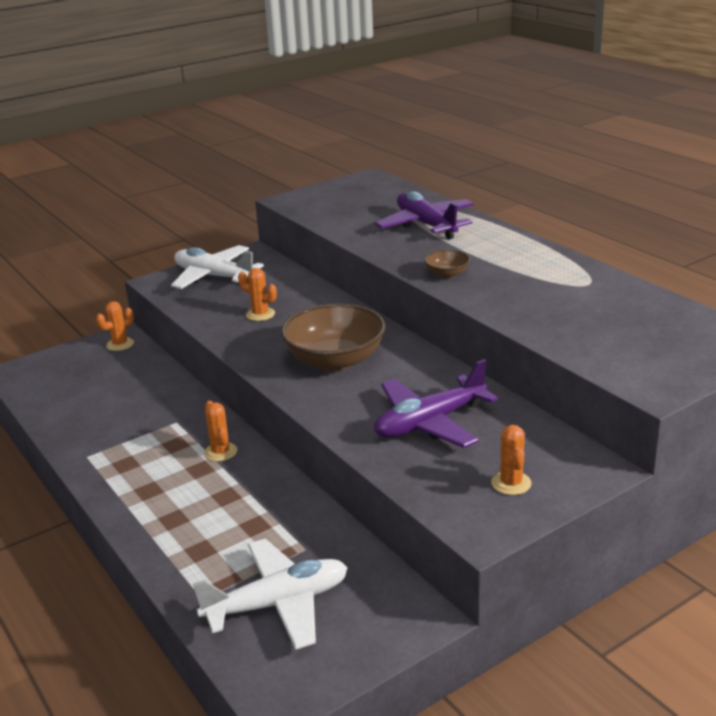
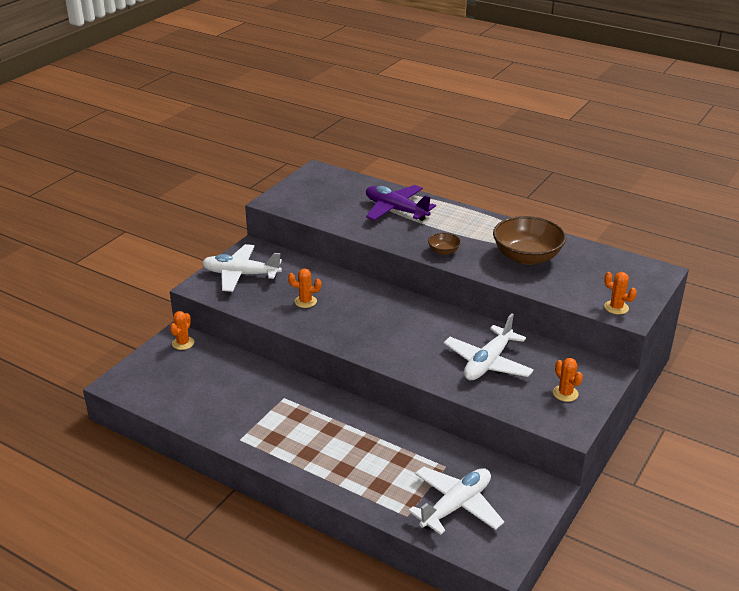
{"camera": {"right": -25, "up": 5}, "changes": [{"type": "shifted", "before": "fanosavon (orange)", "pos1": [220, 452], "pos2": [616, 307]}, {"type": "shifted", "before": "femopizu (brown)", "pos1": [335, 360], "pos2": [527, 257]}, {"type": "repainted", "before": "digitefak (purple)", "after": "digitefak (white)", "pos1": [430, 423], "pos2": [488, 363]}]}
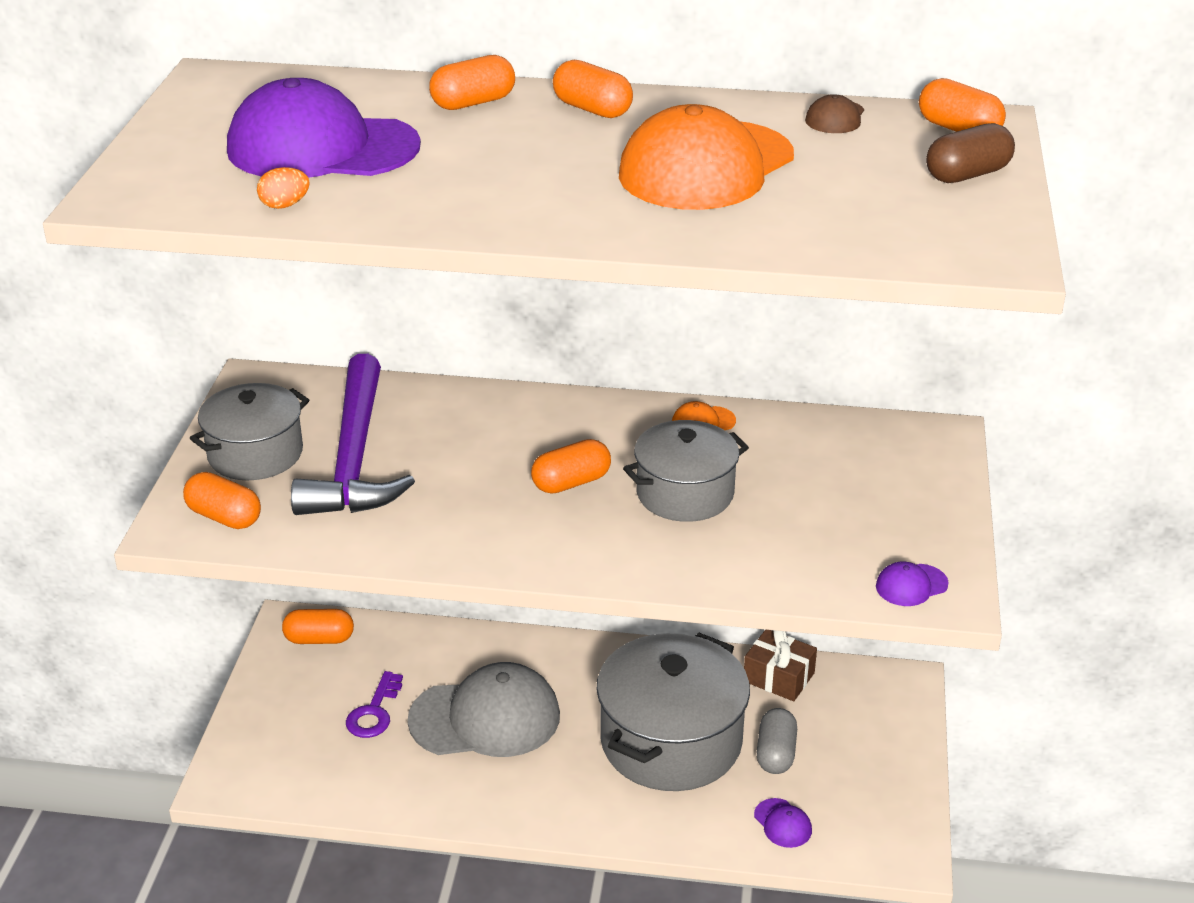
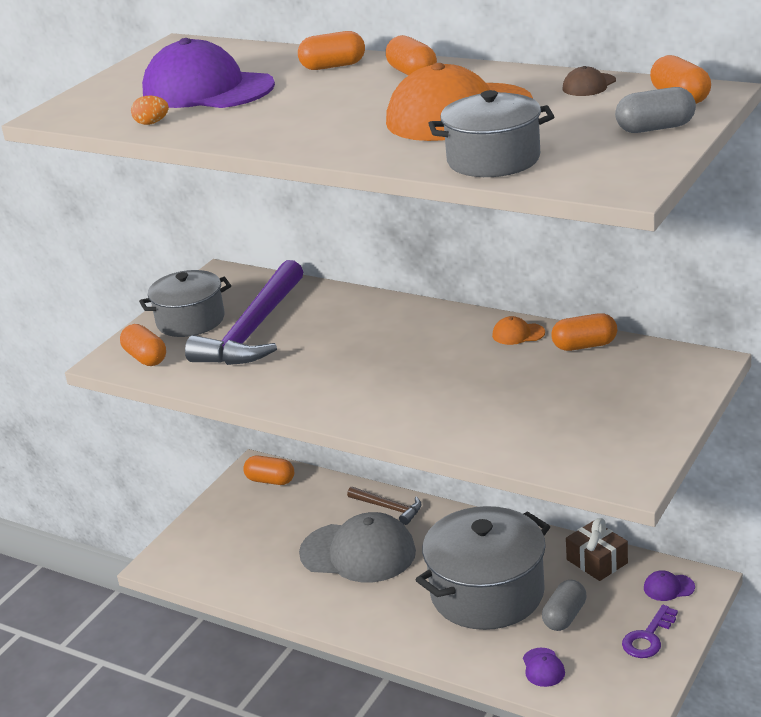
{"camera": {"right": 25, "up": -5}, "changes": [{"type": "new", "after": "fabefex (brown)", "pos2": [388, 508]}, {"type": "shifted", "before": "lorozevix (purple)", "pos1": [374, 712], "pos2": [648, 637]}, {"type": "shifted", "before": "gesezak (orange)", "pos1": [571, 482], "pos2": [584, 345]}, {"type": "shifted", "before": "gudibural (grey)", "pos1": [685, 493], "pos2": [493, 160]}, {"type": "shifted", "before": "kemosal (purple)", "pos1": [911, 585], "pos2": [668, 587]}, {"type": "repainted", "before": "gesezak (brown)", "after": "gesezak (grey)", "pos1": [967, 175], "pos2": [655, 128]}]}
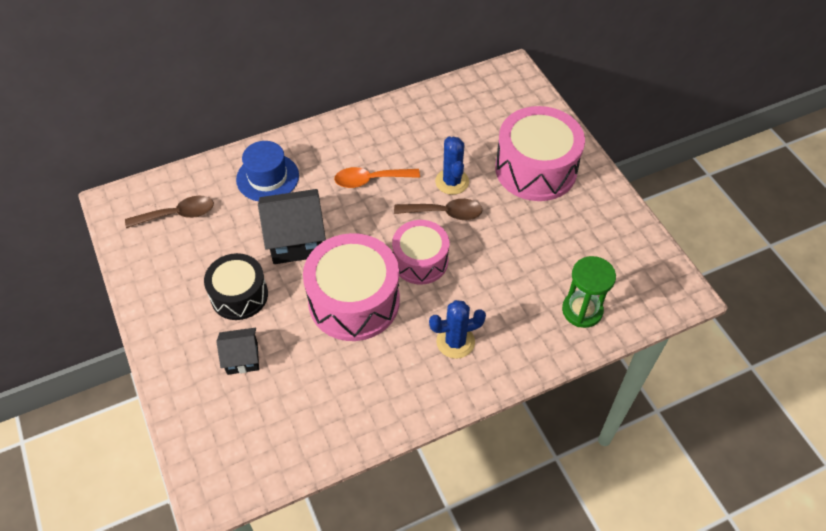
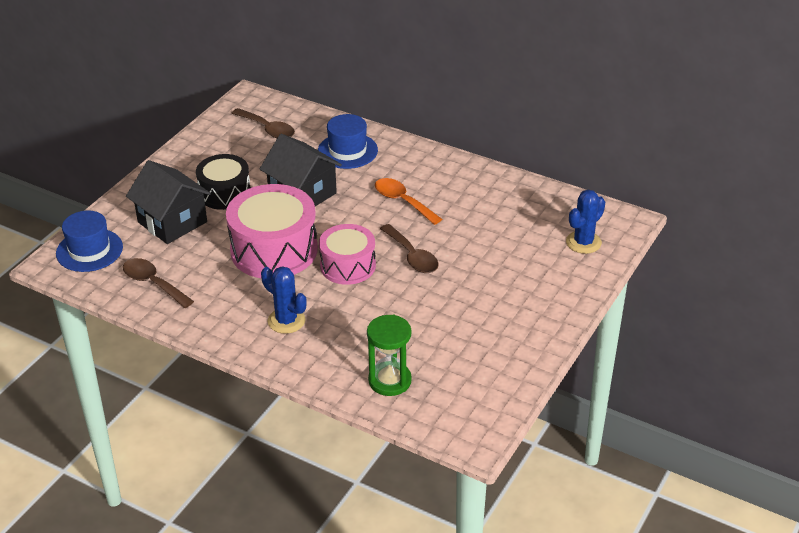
{"camera": {"right": 55, "up": -15}, "changes": [{"type": "gone", "before": "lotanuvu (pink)", "pos1": [536, 169]}, {"type": "new", "after": "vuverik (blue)", "pos2": [89, 250]}, {"type": "new", "after": "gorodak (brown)", "pos2": [153, 283]}, {"type": "shifted", "before": "fanosavon (blue)", "pos1": [452, 182], "pos2": [583, 242]}, {"type": "scaled", "before": "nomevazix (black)", "pos1": [242, 358], "pos2": [172, 222], "scale": 1.75}]}
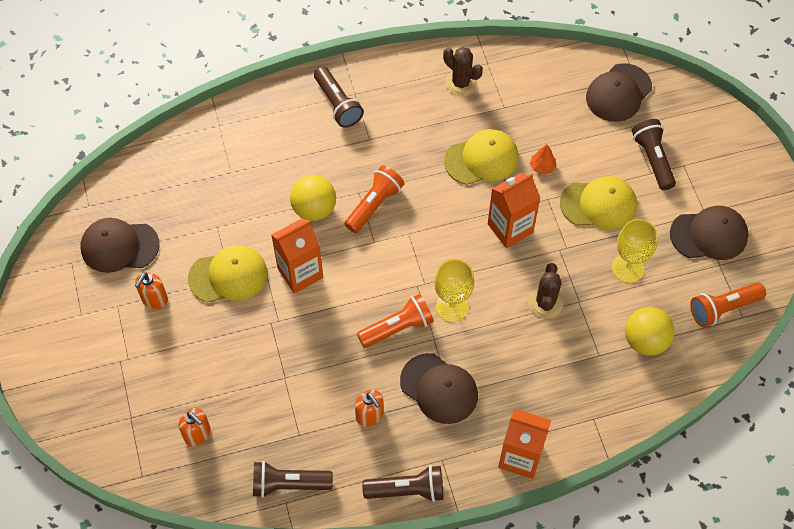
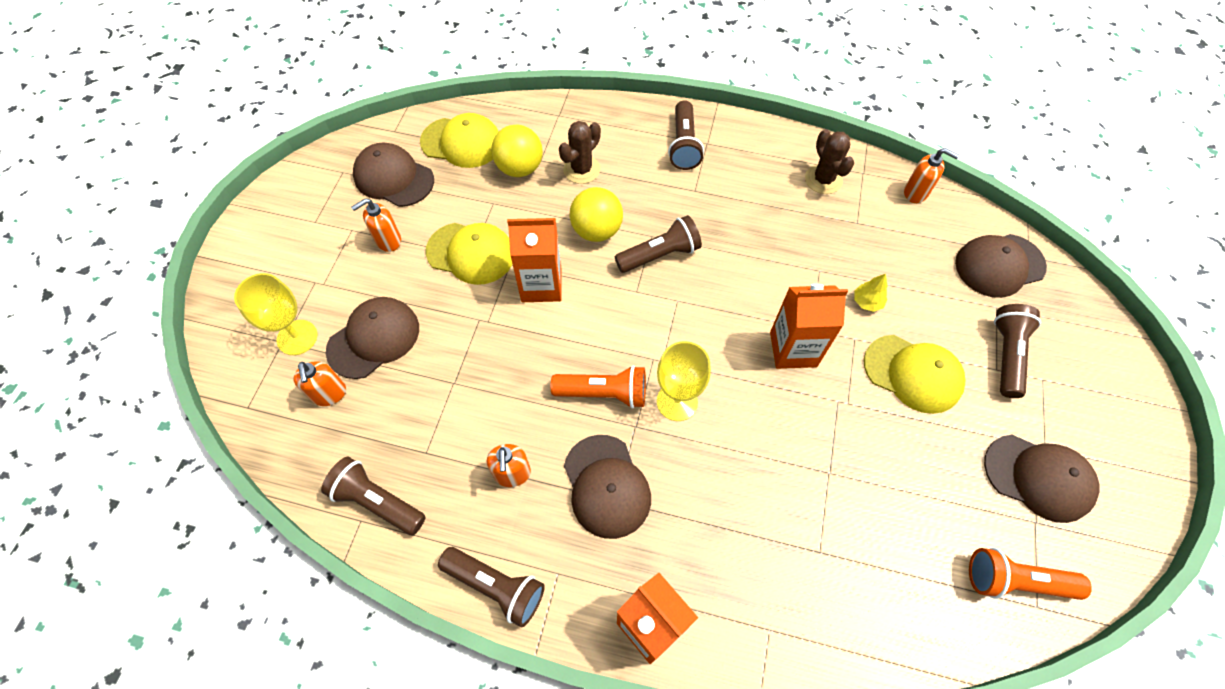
{"camera": {"right": 30, "up": 0}, "changes": [{"type": "new", "after": "kemosal (brown)", "pos2": [374, 339]}, {"type": "new", "after": "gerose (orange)", "pos2": [916, 193]}, {"type": "shifted", "before": "kemosal (yellow)", "pos1": [481, 159], "pos2": [461, 142]}, {"type": "shifted", "before": "fanosavon (brown)", "pos1": [545, 303], "pos2": [581, 169]}, {"type": "shifted", "before": "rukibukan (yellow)", "pos1": [628, 268], "pos2": [297, 337]}, {"type": "shifted", "before": "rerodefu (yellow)", "pos1": [645, 340], "pos2": [520, 168]}, {"type": "repainted", "before": "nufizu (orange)", "after": "nufizu (brown)", "pos1": [374, 205], "pos2": [659, 255]}, {"type": "repainted", "before": "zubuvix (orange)", "after": "zubuvix (yellow)", "pos1": [542, 167], "pos2": [867, 302]}]}
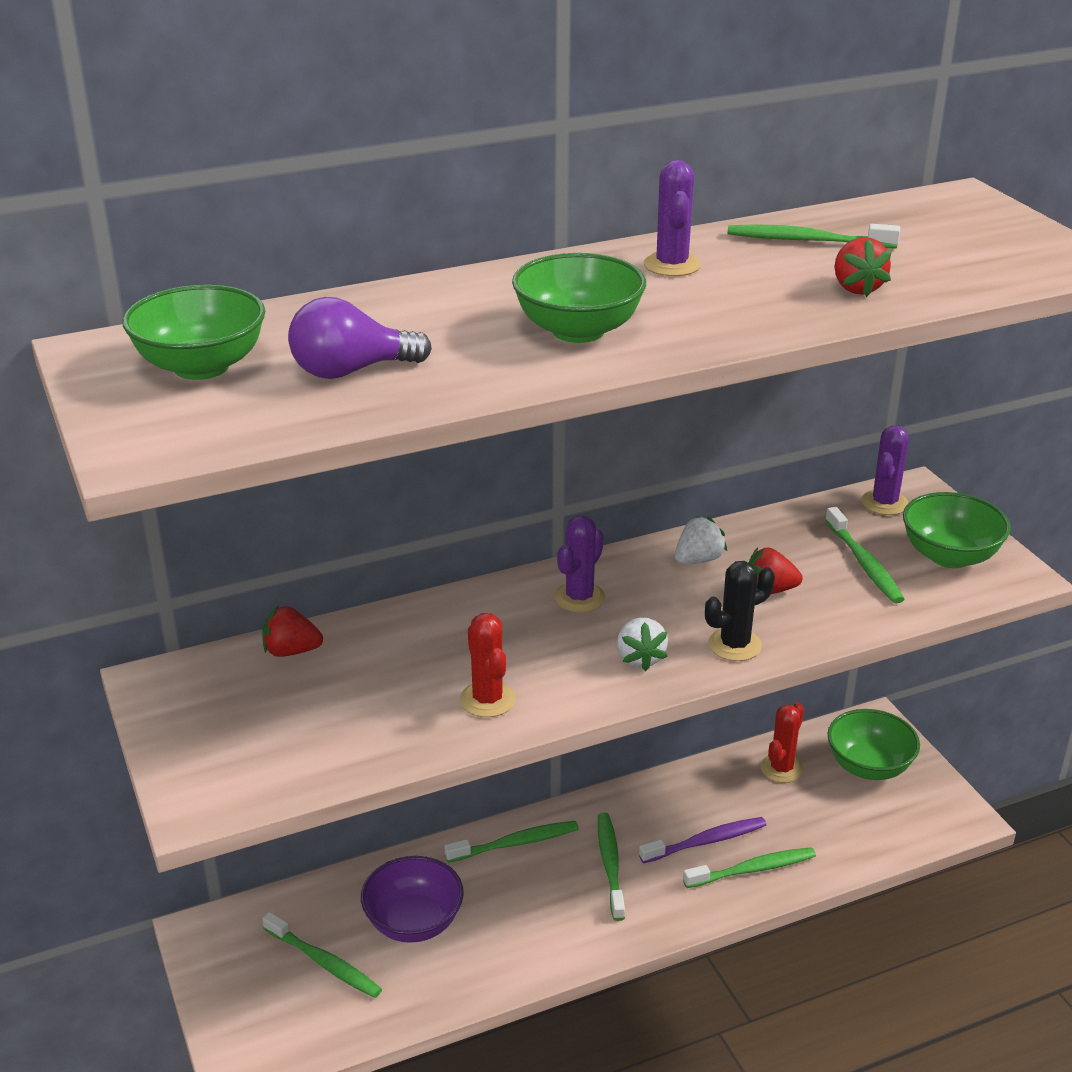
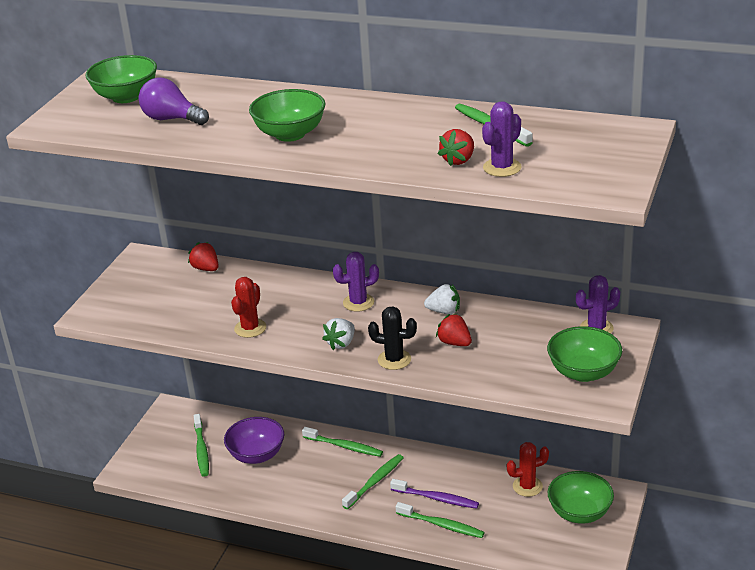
{"camera": {"right": 45, "up": 0}, "changes": [{"type": "gone", "before": "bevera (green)", "pos1": [864, 563]}, {"type": "shifted", "before": "fanosavon (purple)", "pos1": [672, 265], "pos2": [502, 168]}]}
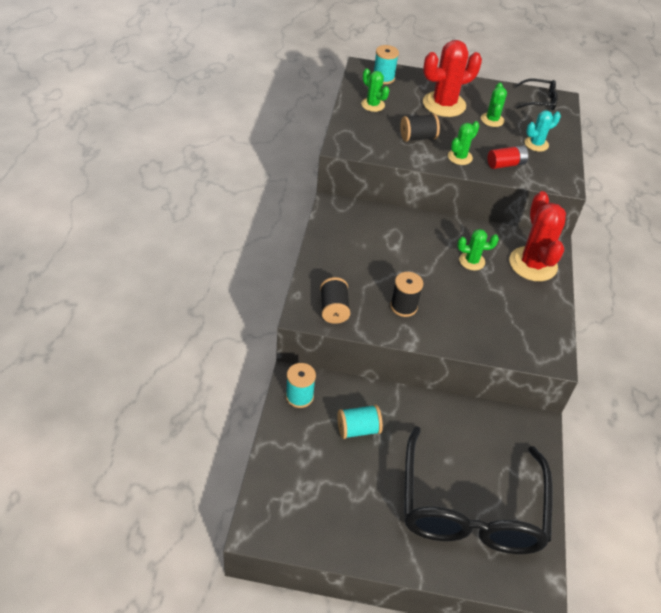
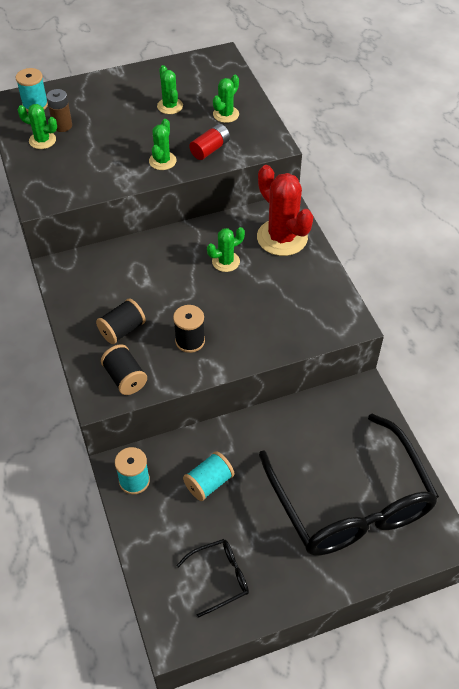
{"camera": {"right": -25, "up": 5}, "changes": [{"type": "gone", "before": "fanosavon (red)", "pos1": [444, 104]}, {"type": "new", "after": "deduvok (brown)", "pos2": [62, 126]}, {"type": "shifted", "before": "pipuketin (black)", "pos1": [418, 137], "pos2": [122, 330]}, {"type": "shifted", "before": "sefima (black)", "pos1": [540, 101], "pos2": [221, 577]}, {"type": "repainted", "before": "fanosavon (turquoise)", "after": "fanosavon (green)", "pos1": [536, 144], "pos2": [226, 114]}]}
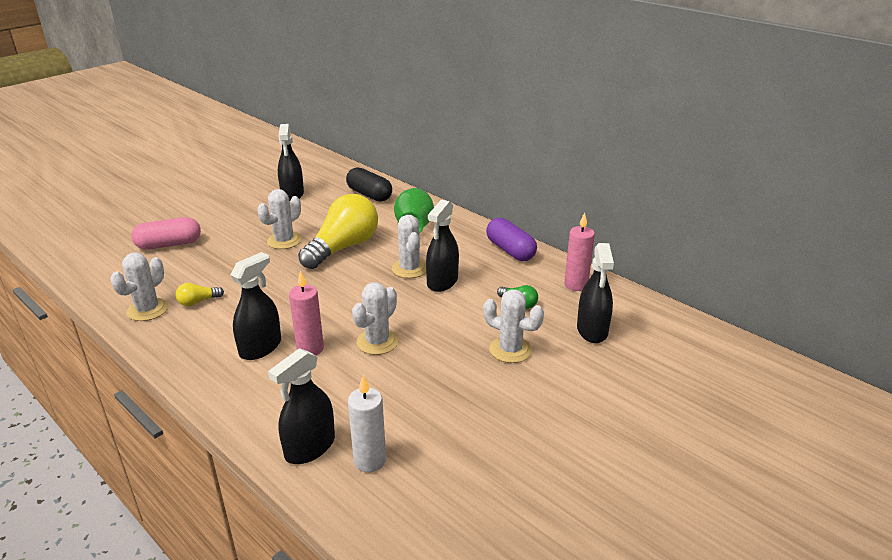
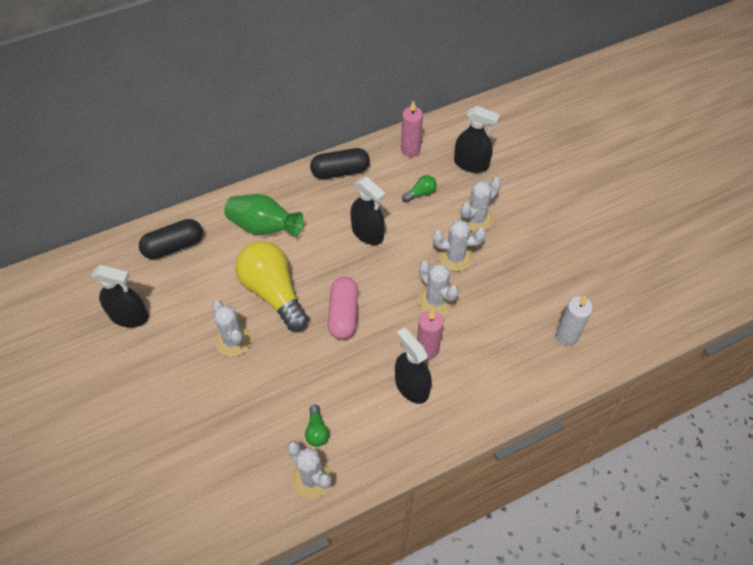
{"camera": {"right": -70, "up": 25}, "changes": [{"type": "gone", "before": "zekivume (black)", "pos1": [310, 447]}, {"type": "shifted", "before": "gesezak (pink)", "pos1": [169, 244], "pos2": [343, 314]}, {"type": "shifted", "before": "fanosavon (white)", "pos1": [409, 269], "pos2": [455, 257]}, {"type": "repainted", "before": "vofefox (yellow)", "after": "vofefox (green)", "pos1": [198, 302], "pos2": [317, 431]}, {"type": "repainted", "before": "gesezak (purple)", "after": "gesezak (black)", "pos1": [510, 250], "pos2": [340, 171]}]}
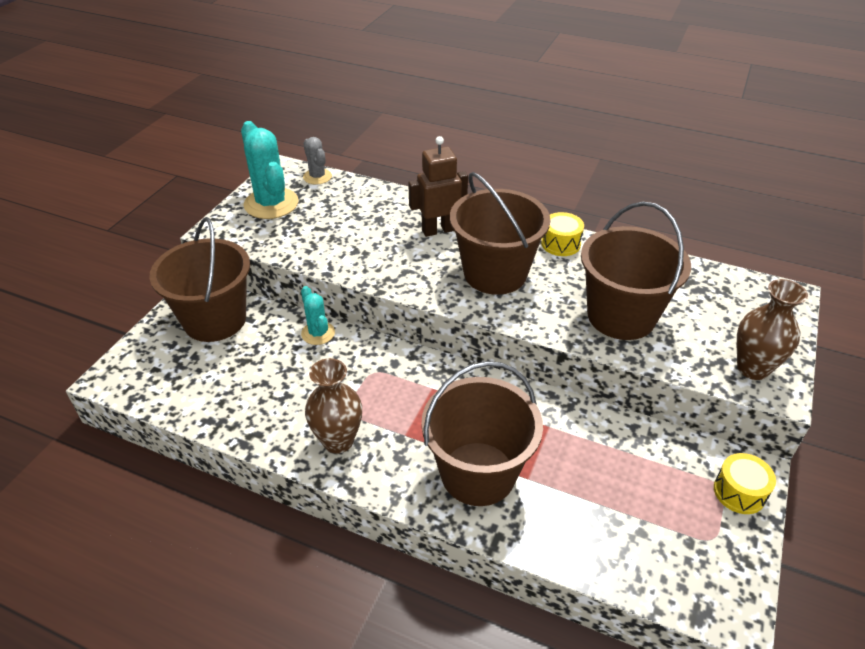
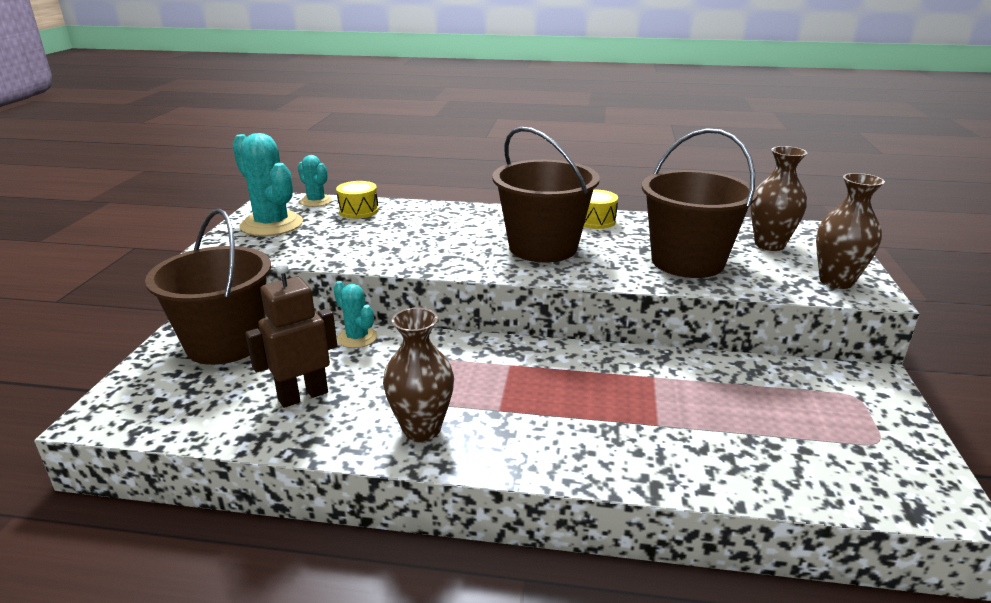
{"camera": {"right": -15, "up": -15}, "changes": [{"type": "gone", "before": "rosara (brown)", "pos1": [478, 473]}, {"type": "new", "after": "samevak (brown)", "pos2": [769, 245]}, {"type": "shifted", "before": "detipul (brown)", "pos1": [438, 230], "pos2": [303, 395]}, {"type": "shifted", "before": "lotanuvu (yellow)", "pos1": [739, 492], "pos2": [358, 211]}, {"type": "repainted", "before": "fanosavon (grey)", "after": "fanosavon (turquoise)", "pos1": [317, 177], "pos2": [316, 201]}]}
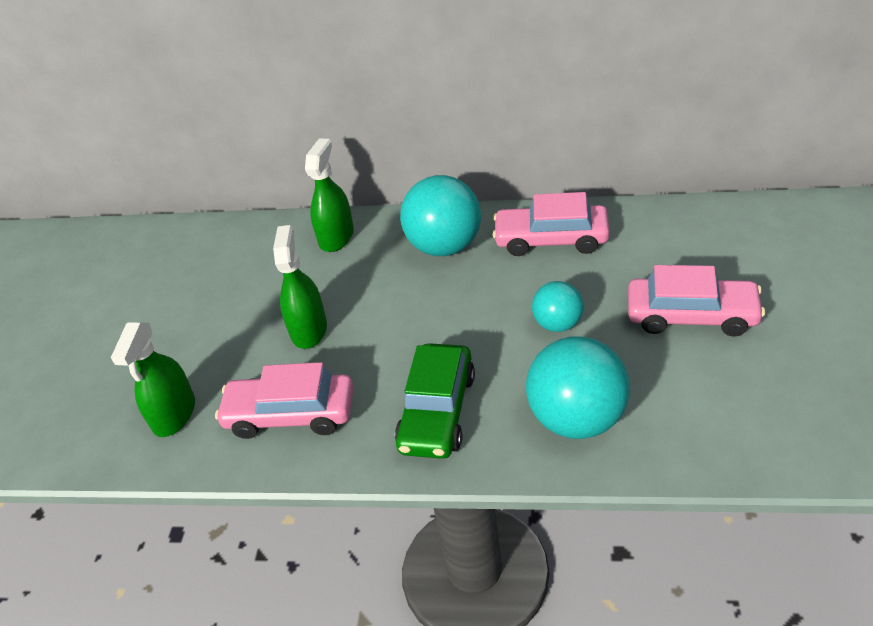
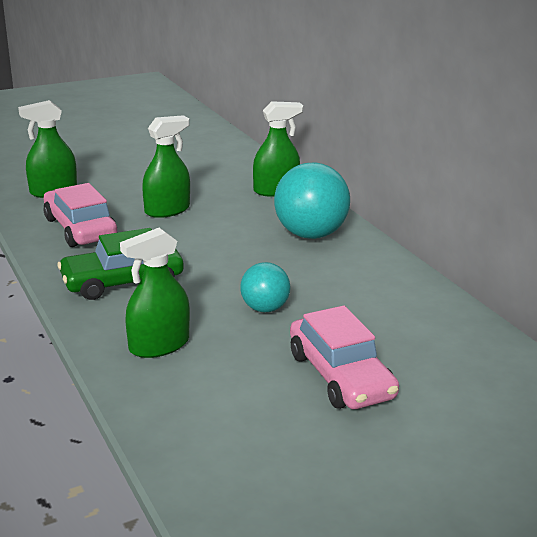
{"camera": {"right": 50, "up": -15}, "changes": [{"type": "gone", "before": "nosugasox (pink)", "pos1": [551, 239]}, {"type": "swapped", "before": "rerodefu (turquoise)", "after": "zekivume (green)", "pos1": [577, 419], "pos2": [159, 345]}]}
